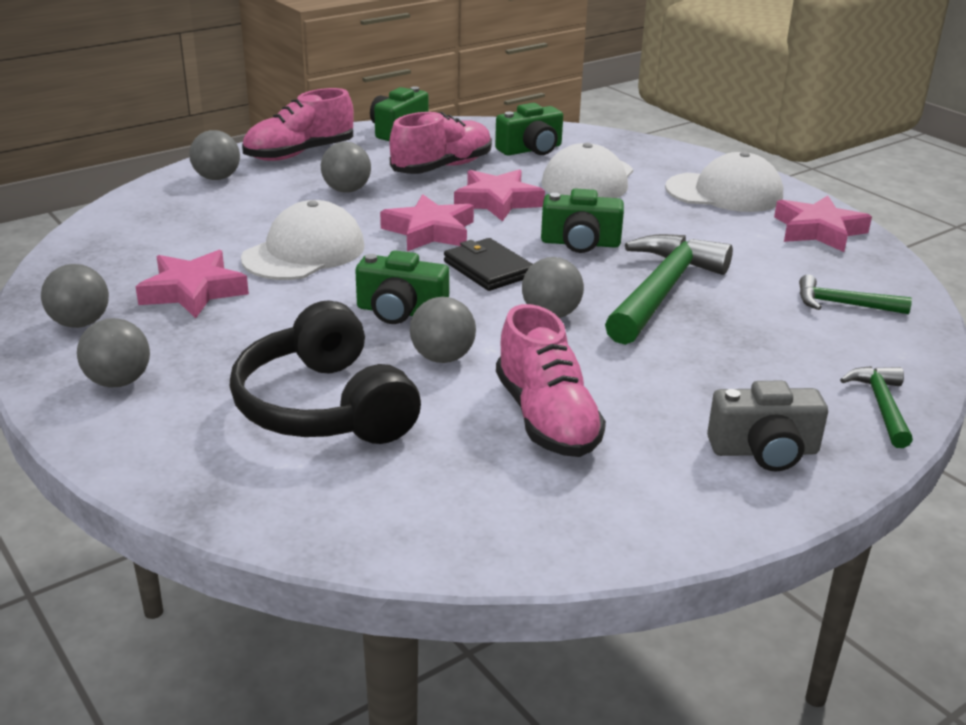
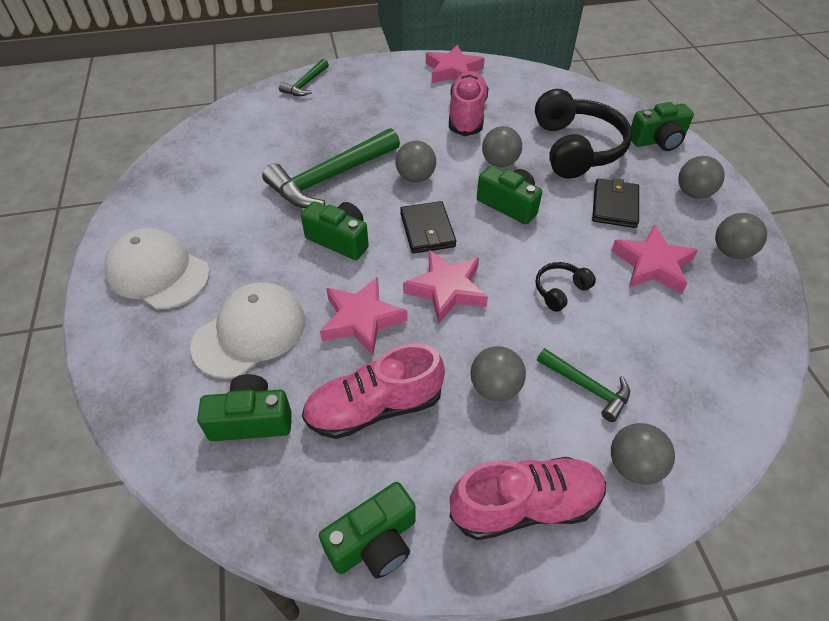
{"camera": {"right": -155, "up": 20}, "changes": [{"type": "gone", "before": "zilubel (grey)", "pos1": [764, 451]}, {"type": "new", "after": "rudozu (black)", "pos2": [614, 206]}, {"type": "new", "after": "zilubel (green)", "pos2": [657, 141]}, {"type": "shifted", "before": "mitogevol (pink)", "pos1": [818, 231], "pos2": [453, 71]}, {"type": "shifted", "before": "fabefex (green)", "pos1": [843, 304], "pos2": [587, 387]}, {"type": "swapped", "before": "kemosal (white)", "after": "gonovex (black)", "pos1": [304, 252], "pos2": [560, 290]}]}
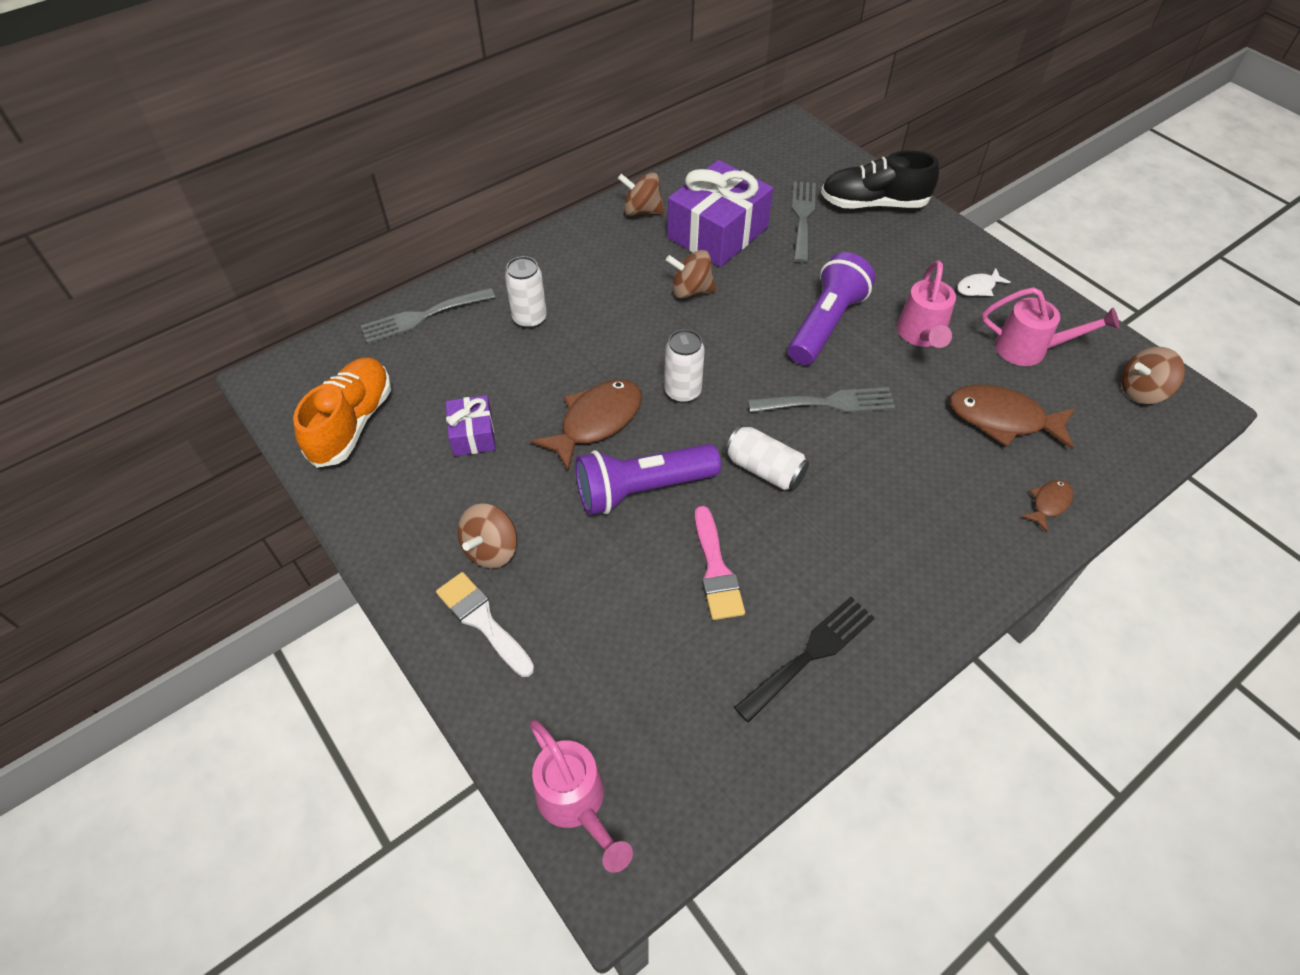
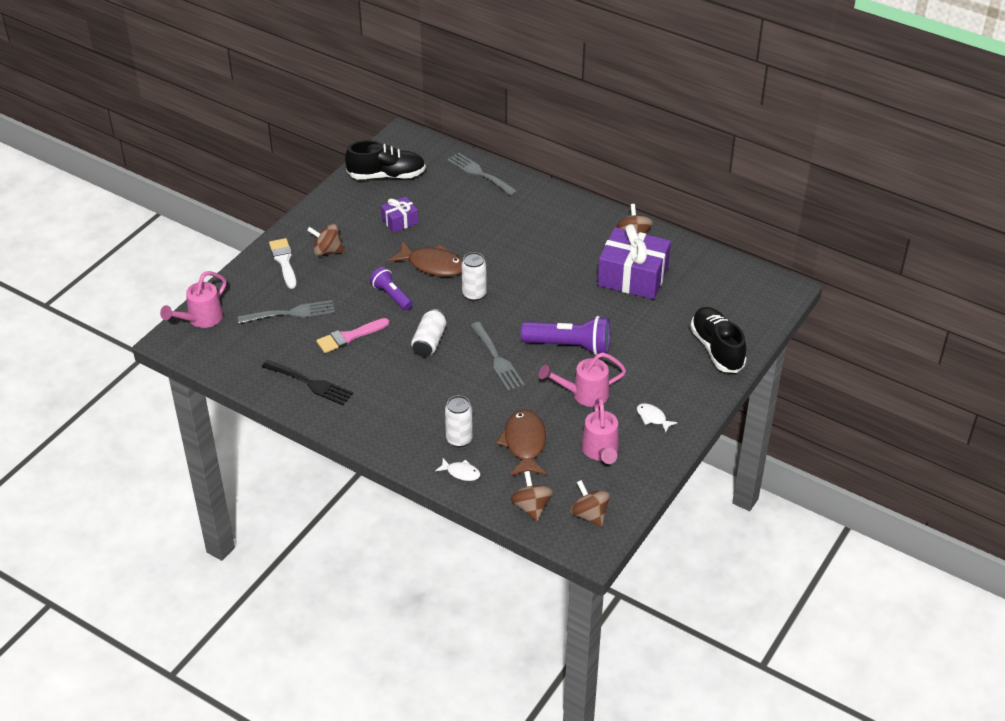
{"camera": {"right": 70, "up": -10}, "changes": [{"type": "shifted", "before": "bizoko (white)", "pos1": [530, 319], "pos2": [459, 439]}, {"type": "shifted", "before": "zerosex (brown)", "pos1": [691, 291], "pos2": [531, 507]}, {"type": "shifted", "before": "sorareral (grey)", "pos1": [802, 217], "pos2": [291, 313]}, {"type": "repainted", "before": "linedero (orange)", "after": "linedero (black)", "pos1": [352, 423], "pos2": [386, 175]}, {"type": "repainted", "before": "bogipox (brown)", "after": "bogipox (white)", "pos1": [1049, 503], "pos2": [461, 473]}, {"type": "rotated", "before": "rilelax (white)", "pos1": [482, 621], "pos2": [284, 261], "turn": -45}, {"type": "scaled", "before": "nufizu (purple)", "pos1": [642, 489], "pos2": [391, 296], "scale": 0.61}]}
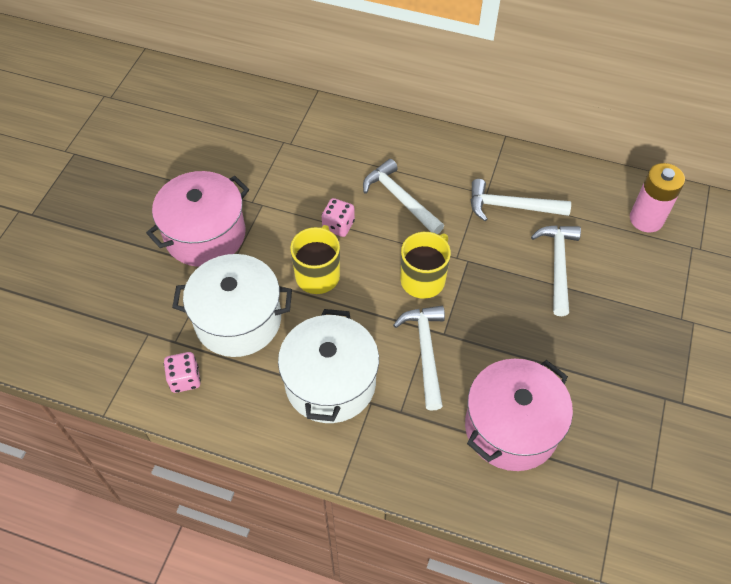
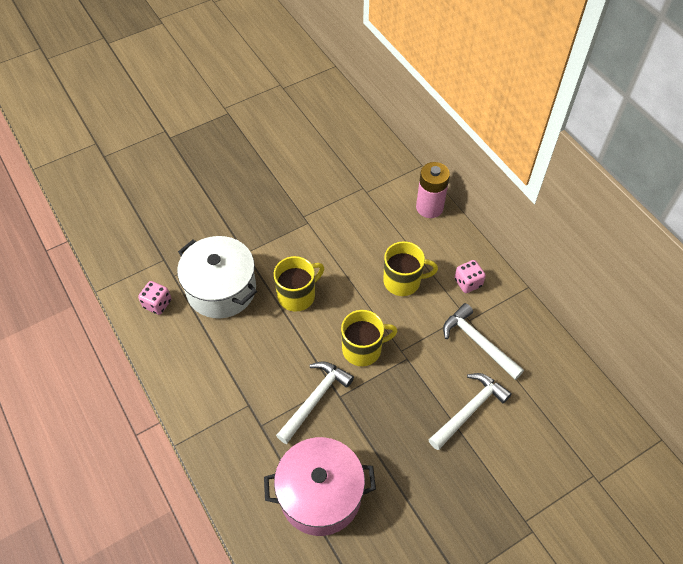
{"camera": {"right": 40, "up": 0}, "changes": [{"type": "gone", "before": "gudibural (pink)", "pos1": [205, 235]}, {"type": "gone", "before": "gudibural (white)", "pos1": [330, 382]}, {"type": "shifted", "before": "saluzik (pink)", "pos1": [338, 226], "pos2": [468, 283]}, {"type": "shifted", "before": "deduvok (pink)", "pos1": [646, 219], "pos2": [429, 207]}, {"type": "swapped", "before": "fabefex (white)", "after": "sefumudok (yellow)", "pos1": [400, 198], "pos2": [403, 281]}]}
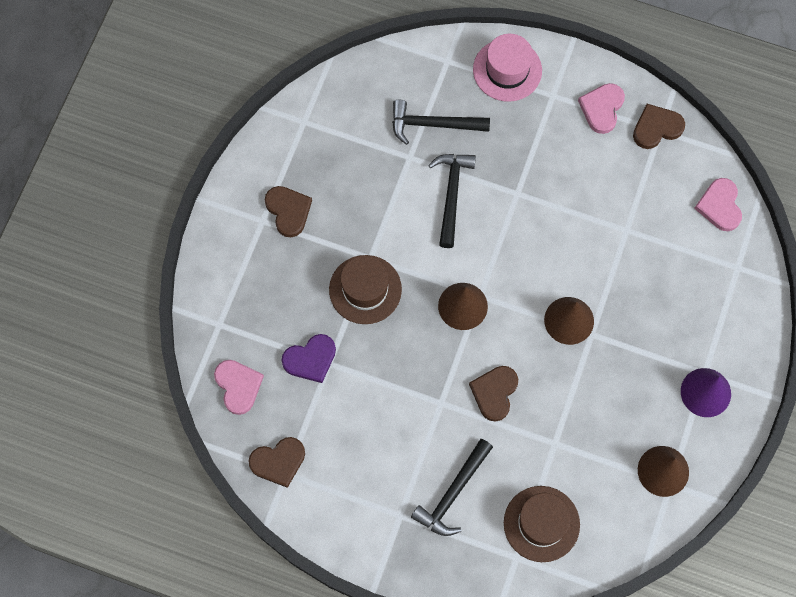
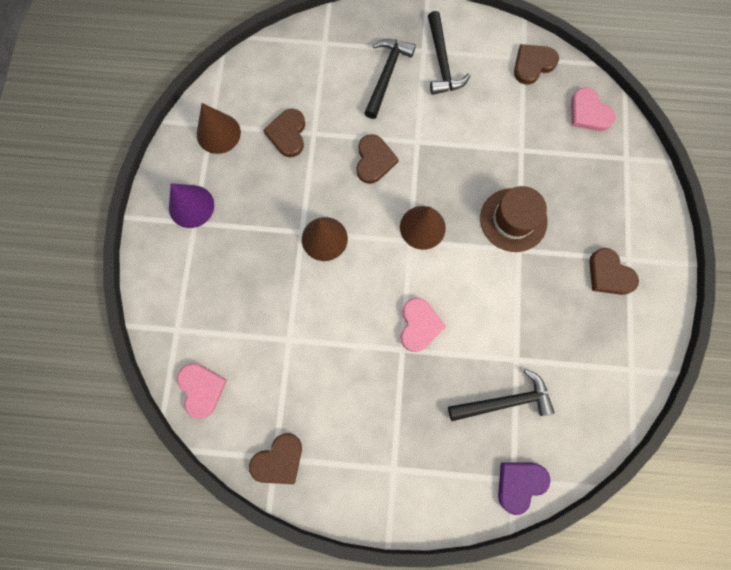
{"camera": {"right": 165, "up": 5}, "changes": [{"type": "gone", "before": "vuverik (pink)", "pos1": [507, 70]}, {"type": "gone", "before": "vuverik (brown)", "pos1": [541, 523]}, {"type": "new", "after": "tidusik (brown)", "pos2": [288, 134]}, {"type": "shifted", "before": "tidusik (purple)", "pos1": [310, 359], "pos2": [520, 484]}, {"type": "shifted", "before": "fabefex (black)", "pos1": [451, 194], "pos2": [442, 62]}, {"type": "shifted", "before": "tidusik (pink)", "pos1": [602, 108], "pos2": [419, 325]}]}
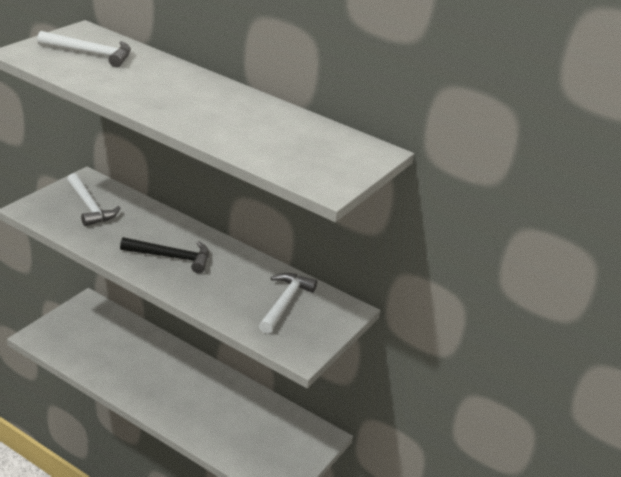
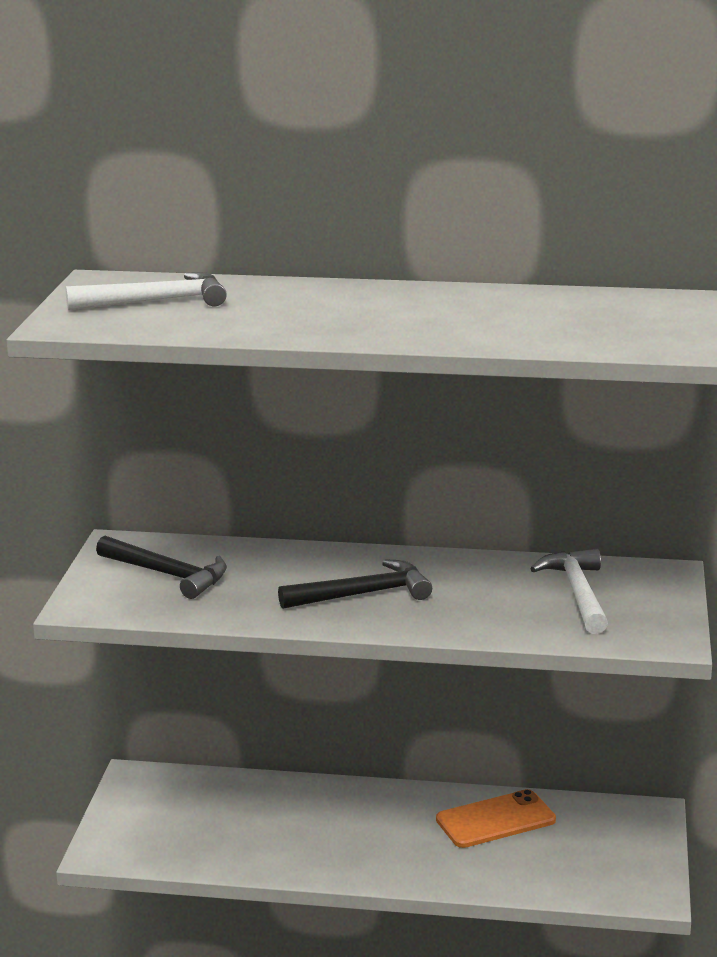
{"camera": {"right": -20, "up": -10}, "changes": [{"type": "new", "after": "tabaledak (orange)", "pos2": [495, 820]}, {"type": "repainted", "before": "fabefex (white)", "after": "fabefex (black)", "pos1": [89, 207], "pos2": [167, 574]}]}
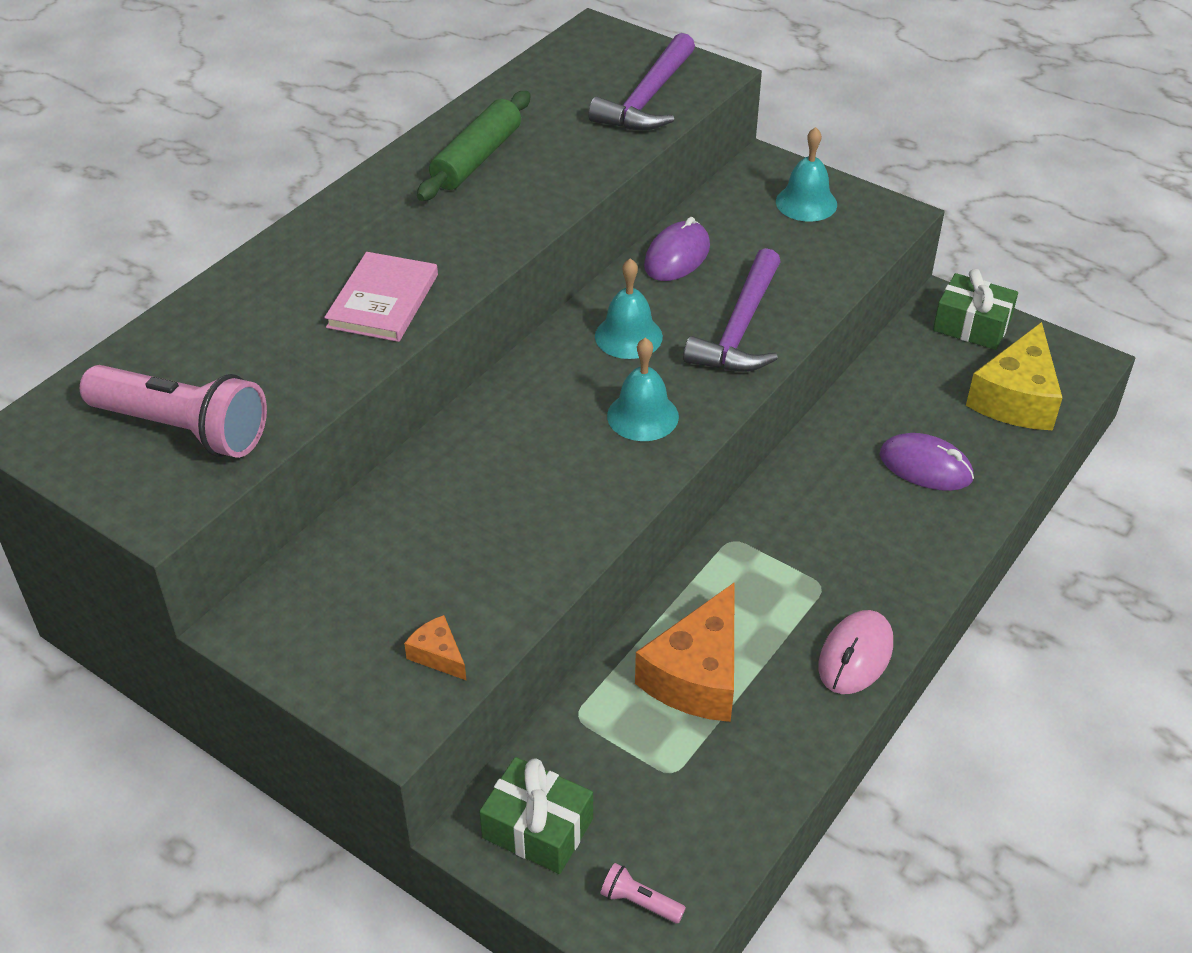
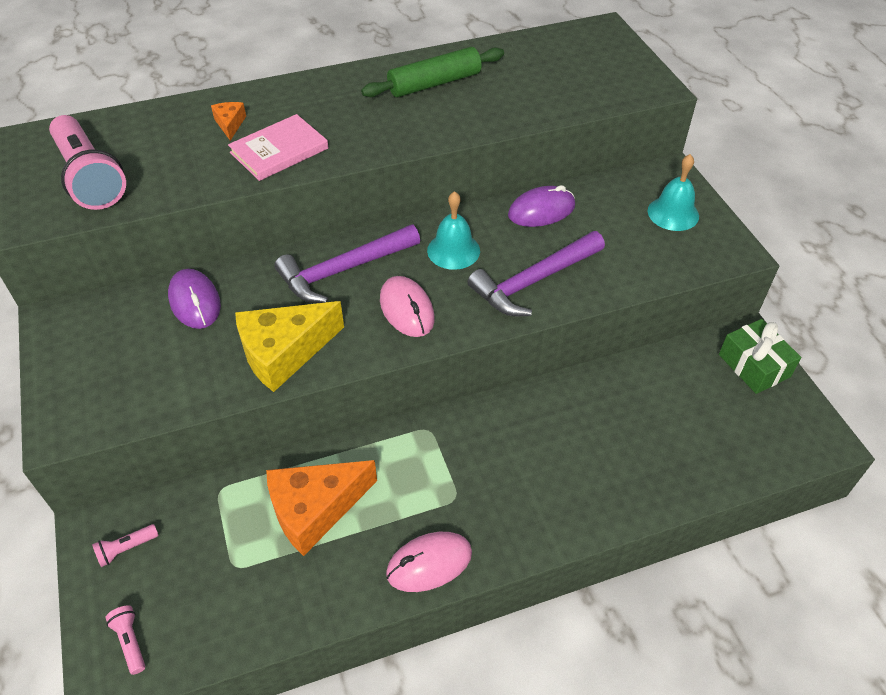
{"camera": {"right": 35, "up": 5}, "changes": [{"type": "shifted", "before": "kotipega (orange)", "pos1": [438, 655], "pos2": [230, 124]}, {"type": "shifted", "before": "fabefex (purple)", "pos1": [648, 98], "pos2": [344, 270]}, {"type": "shifted", "before": "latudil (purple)", "pos1": [925, 467], "pos2": [195, 302]}, {"type": "shifted", "before": "kotipega (yellow)", "pos1": [1016, 398], "pos2": [284, 353]}, {"type": "swapped", "before": "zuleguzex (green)", "after": "nufizu (pink)", "pos1": [537, 828], "pos2": [126, 549]}, {"type": "swapped", "before": "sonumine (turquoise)", "after": "latudil (pink)", "pos1": [642, 416], "pos2": [407, 309]}]}
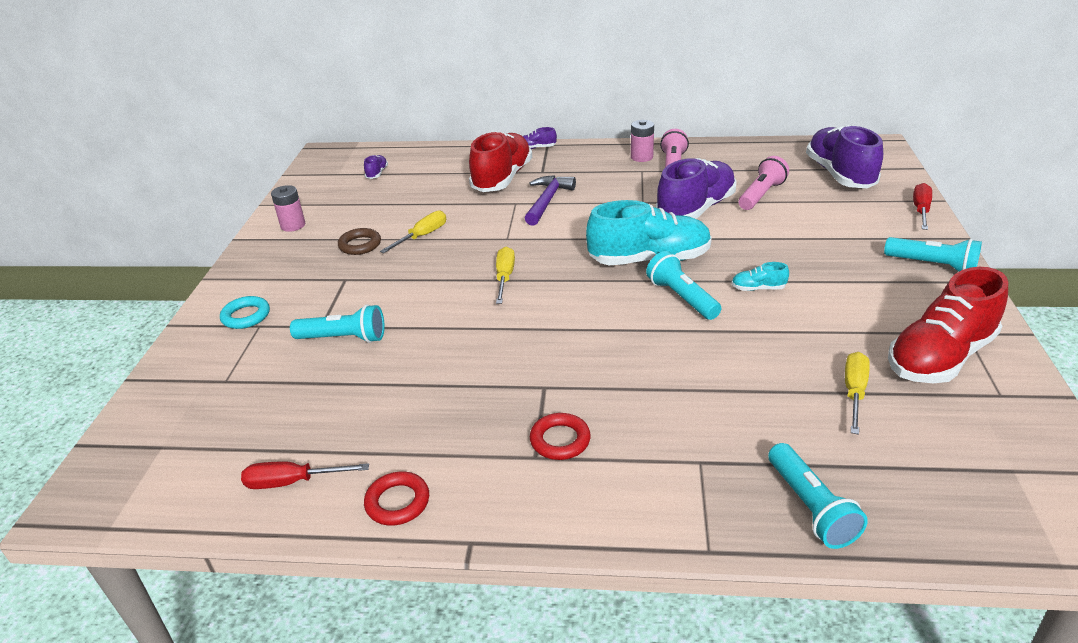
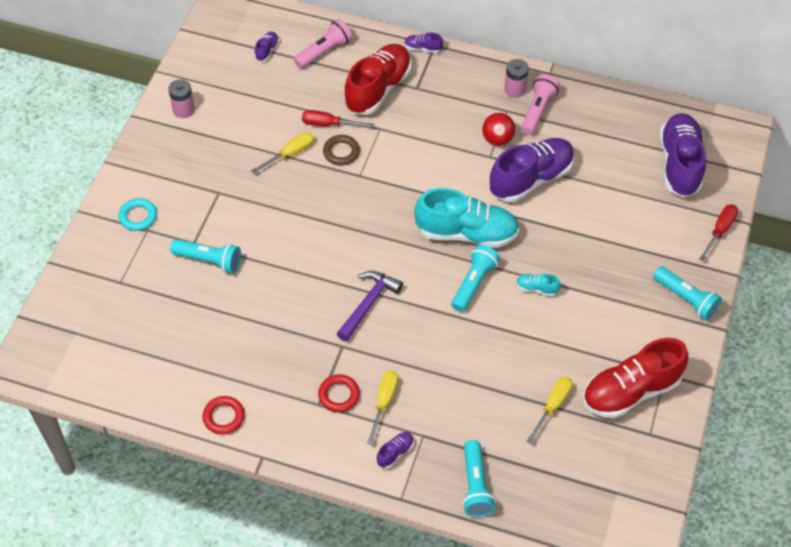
{"camera": {"right": 10, "up": 20}, "changes": [{"type": "new", "after": "linedero (purple)", "pos2": [395, 453]}, {"type": "new", "after": "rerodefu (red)", "pos2": [497, 139]}, {"type": "shifted", "before": "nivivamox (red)", "pos1": [293, 482], "pos2": [329, 124]}, {"type": "shifted", "before": "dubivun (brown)", "pos1": [360, 245], "pos2": [341, 152]}, {"type": "shifted", "before": "nivivamox (yellow)", "pos1": [504, 277], "pos2": [384, 402]}, {"type": "shifted", "before": "fabefex (purple)", "pos1": [547, 201], "pos2": [368, 304]}, {"type": "shifted", "before": "nufizu (pink)", "pos1": [761, 195], "pos2": [324, 51]}, {"type": "rotated", "before": "nufizu (turquoise)", "pos1": [681, 297], "pos2": [474, 283], "turn": 45}]}
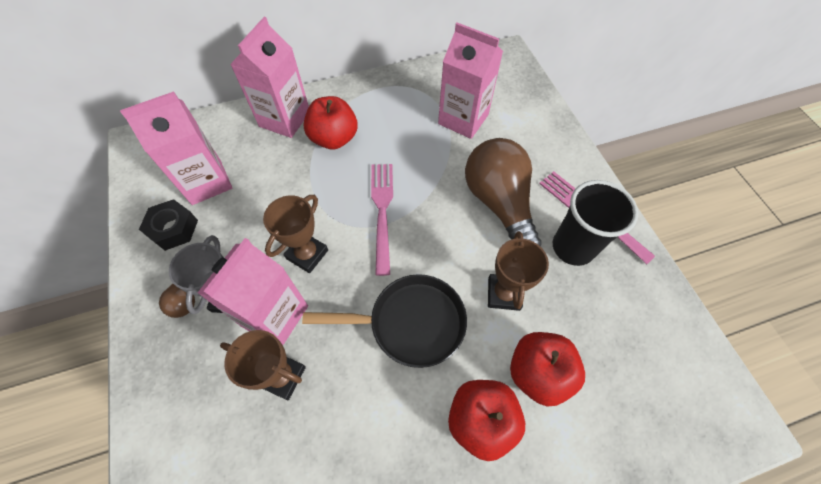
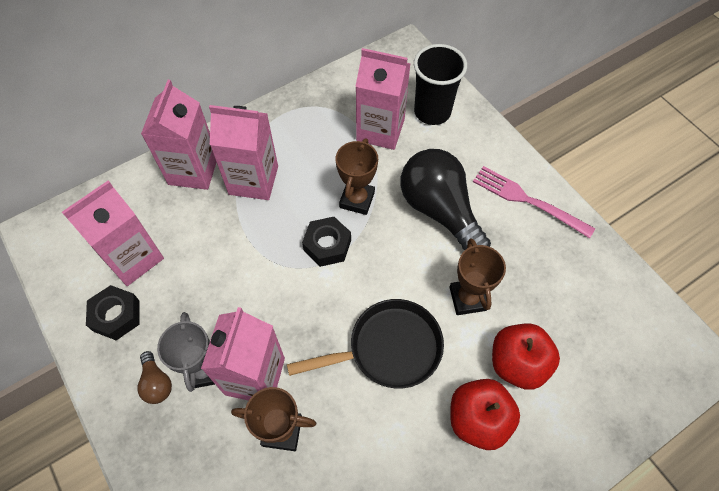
{"camera": {"right": -15, "up": 0}, "changes": [{"type": "shifted", "before": "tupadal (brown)", "pos1": [307, 254], "pos2": [357, 200]}, {"type": "shifted", "before": "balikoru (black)", "pos1": [573, 247], "pos2": [432, 112]}, {"type": "swapped", "before": "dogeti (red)", "after": "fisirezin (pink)", "pos1": [334, 138], "pos2": [253, 180]}, {"type": "swapped", "before": "sorareral (pink)", "after": "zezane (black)", "pos1": [382, 211], "pos2": [327, 245]}, {"type": "repainted", "before": "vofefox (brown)", "after": "vofefox (black)", "pos1": [499, 203], "pos2": [440, 211]}]}
